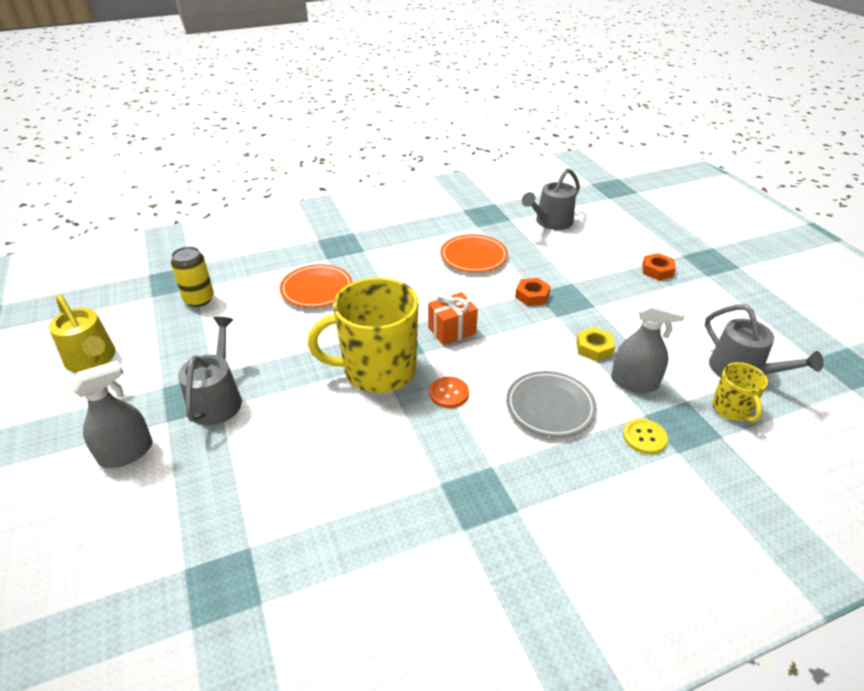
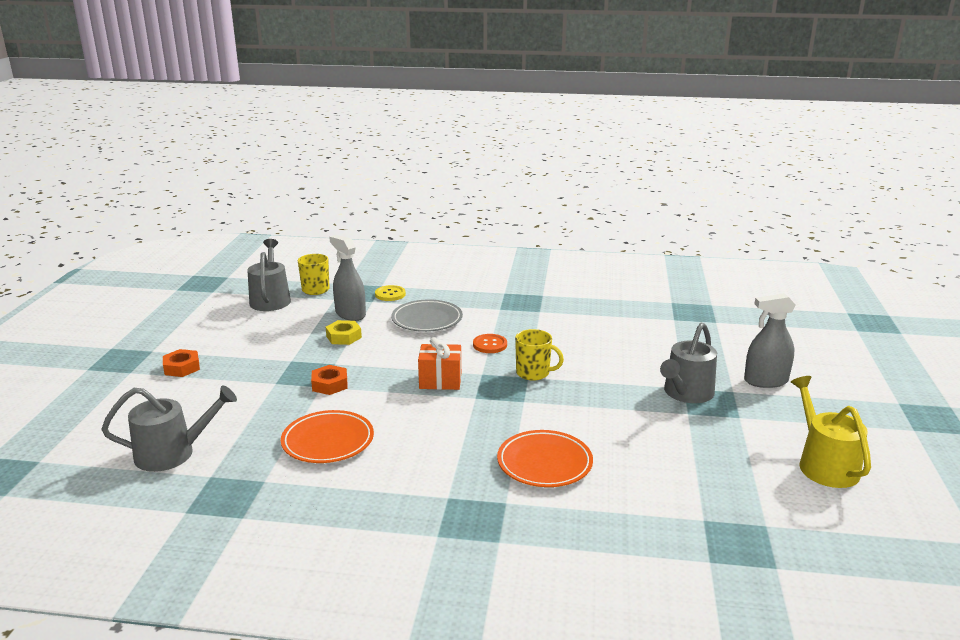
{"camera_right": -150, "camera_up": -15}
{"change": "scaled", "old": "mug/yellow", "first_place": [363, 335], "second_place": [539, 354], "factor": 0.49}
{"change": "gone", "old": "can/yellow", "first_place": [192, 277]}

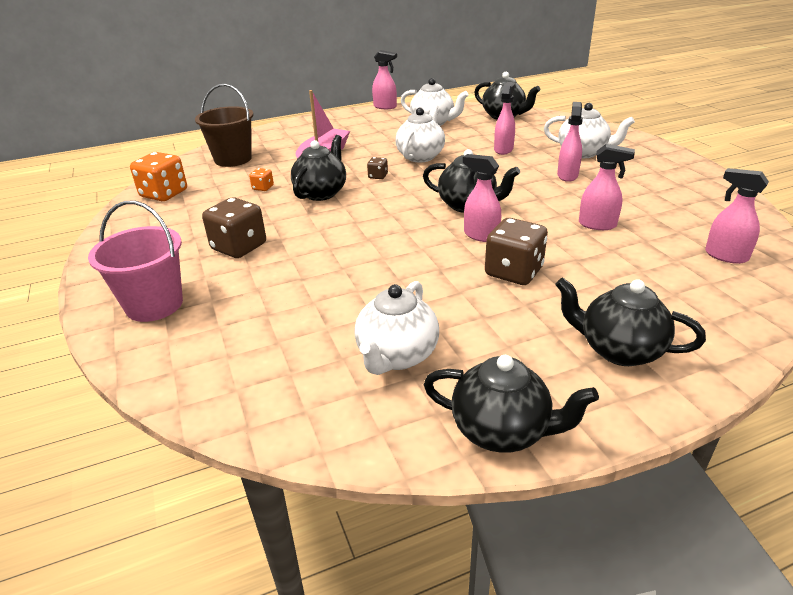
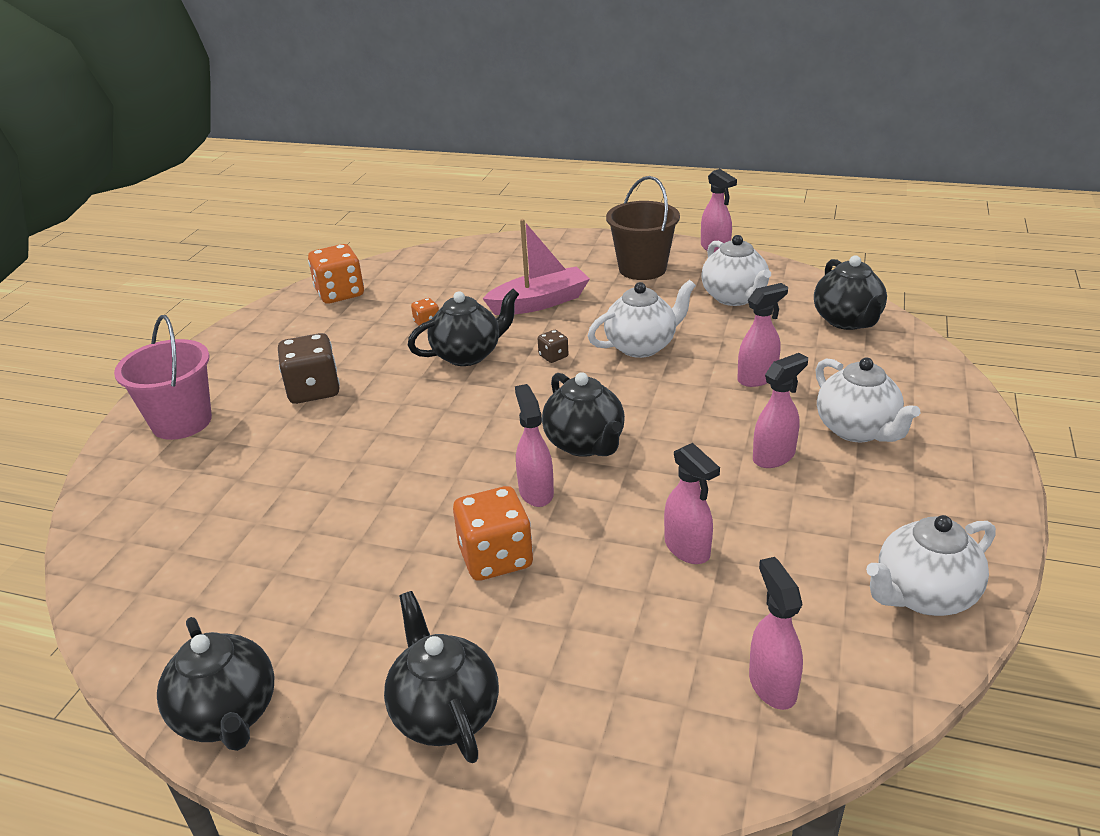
{"camera_right": 40, "camera_up": 0}
{"change": "repainted", "old": "dice/brown", "new": "dice/orange", "first_place": [516, 251], "second_place": [493, 533]}
{"change": "shifted", "old": "bucket/brown", "first_place": [224, 125], "second_place": [643, 228]}
{"change": "shifted", "old": "teapot/white", "first_place": [396, 328], "second_place": [931, 565]}

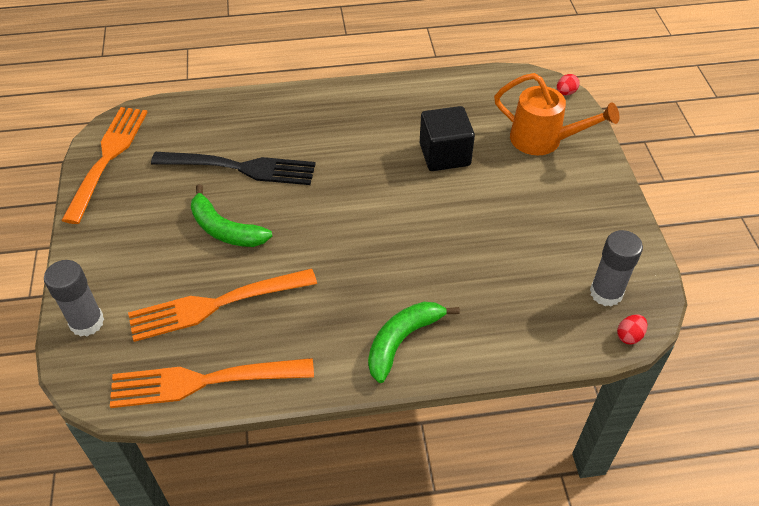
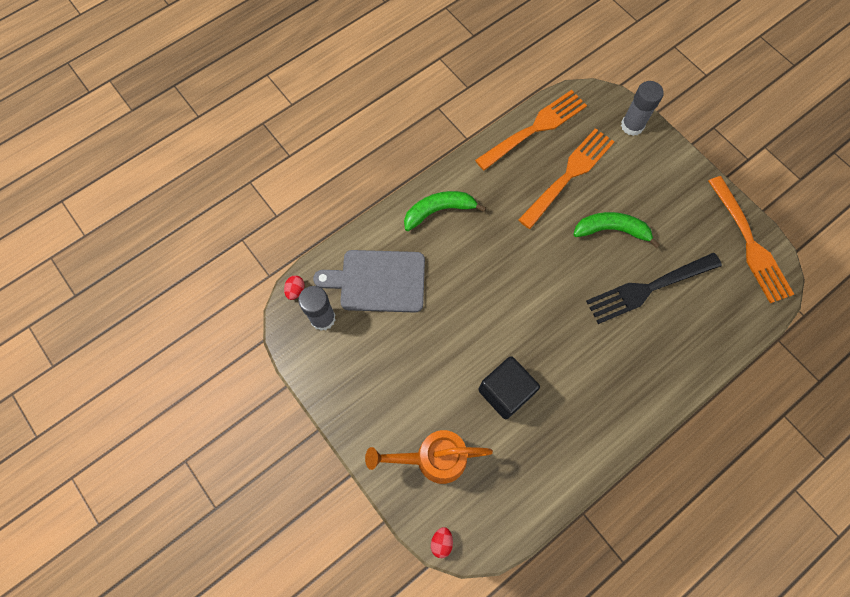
{"camera_right": 150, "camera_up": 20}
{"change": "new", "new": "cutting board/grey", "second_place": [369, 281]}
{"change": "rotated", "old": "banana/green", "first_place": [414, 342], "second_place": [445, 211], "degrees": -120}

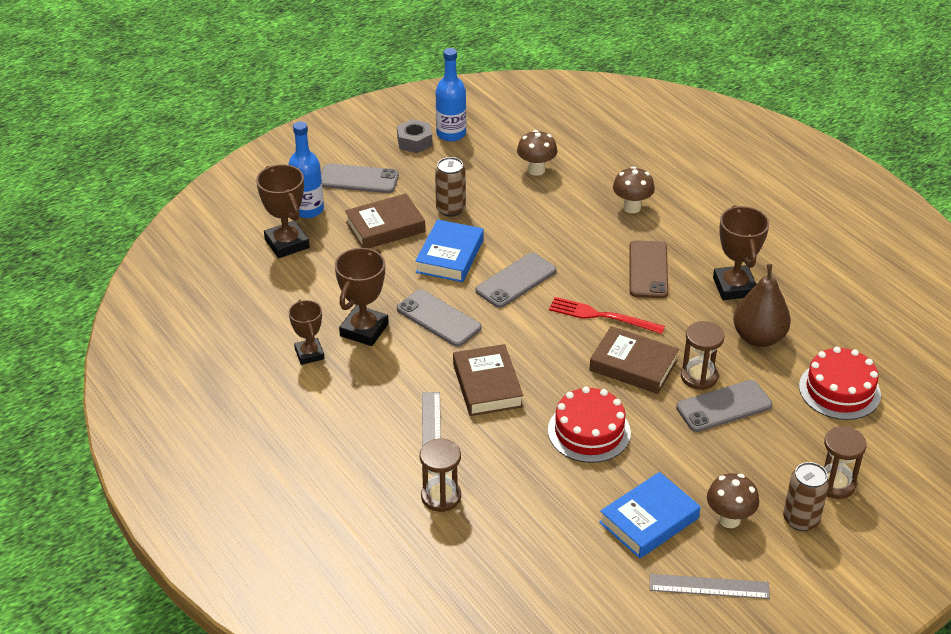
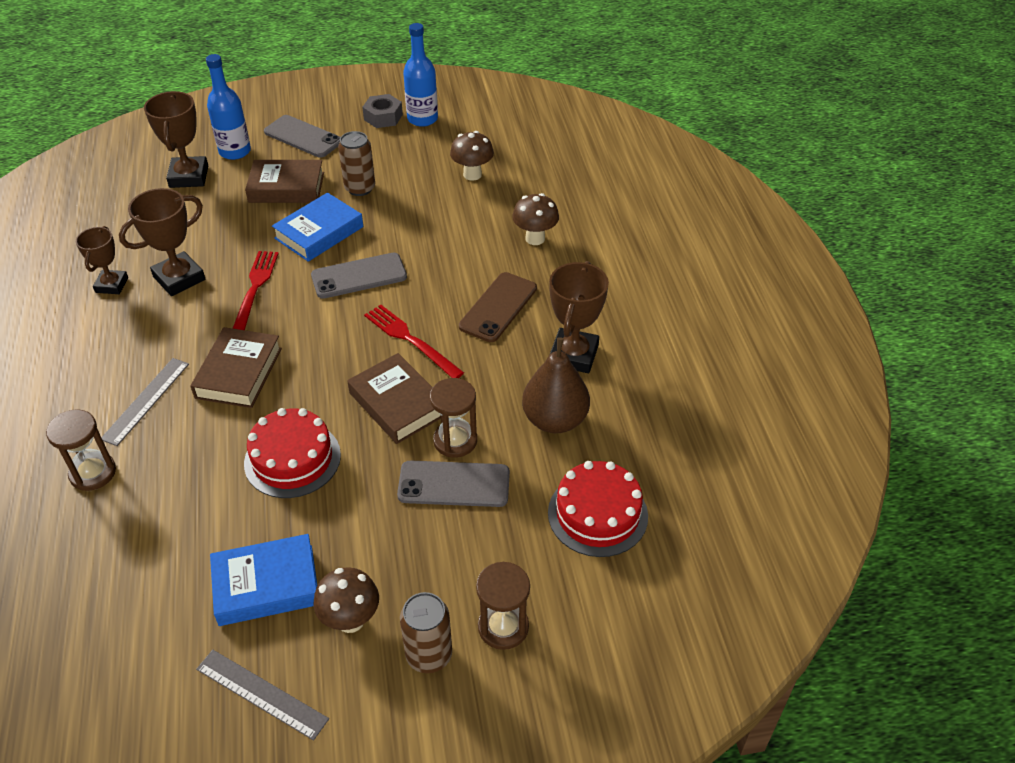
{"camera_right": 25, "camera_up": 5}
{"change": "swapped", "old": "phone/grey", "new": "fork/red", "first_place": [439, 318], "second_place": [256, 290]}

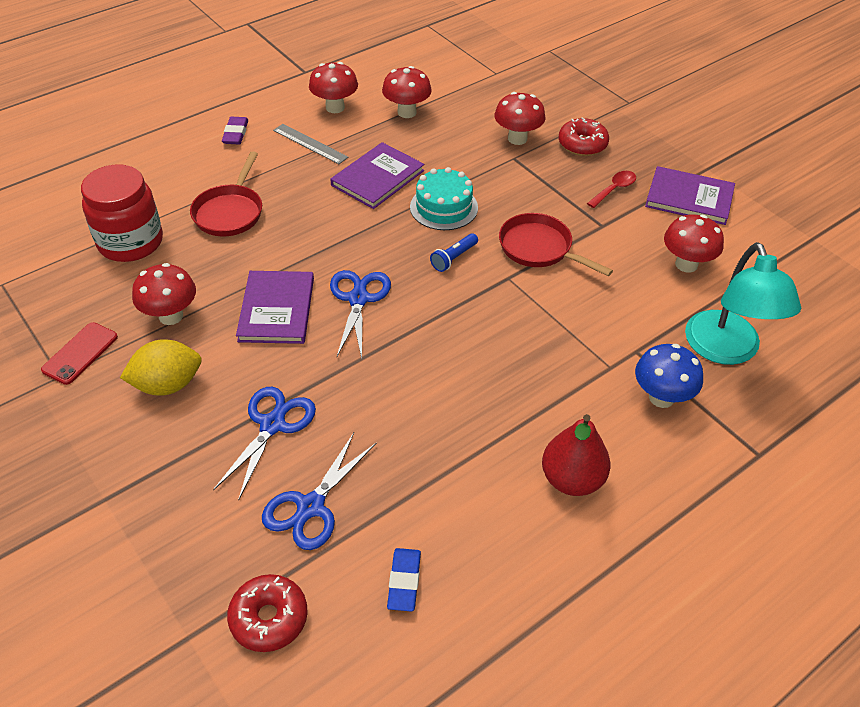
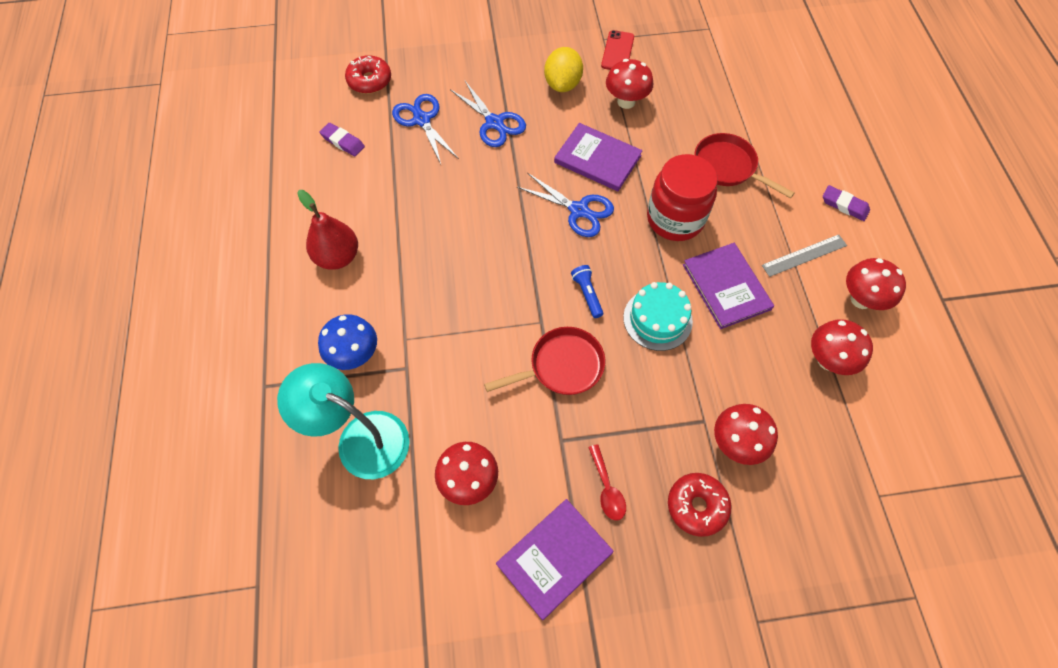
{"camera_right": 120, "camera_up": 15}
{"change": "repainted", "old": "eraser/blue", "new": "eraser/purple", "first_place": [404, 579], "second_place": [342, 139]}
{"change": "rotated", "old": "phone/red", "first_place": [79, 353], "second_place": [617, 50], "degrees": 45}
{"change": "shifted", "old": "jar/red", "first_place": [122, 213], "second_place": [682, 197]}

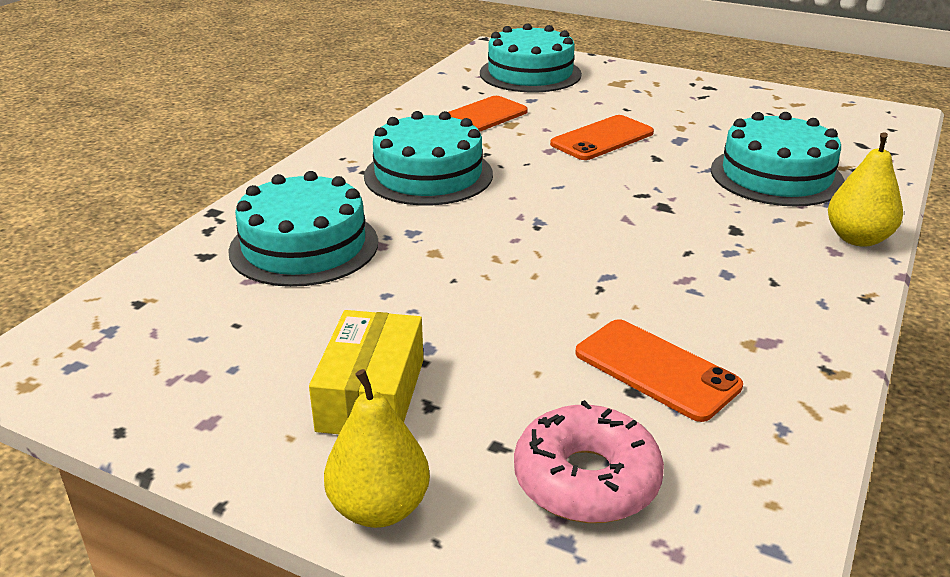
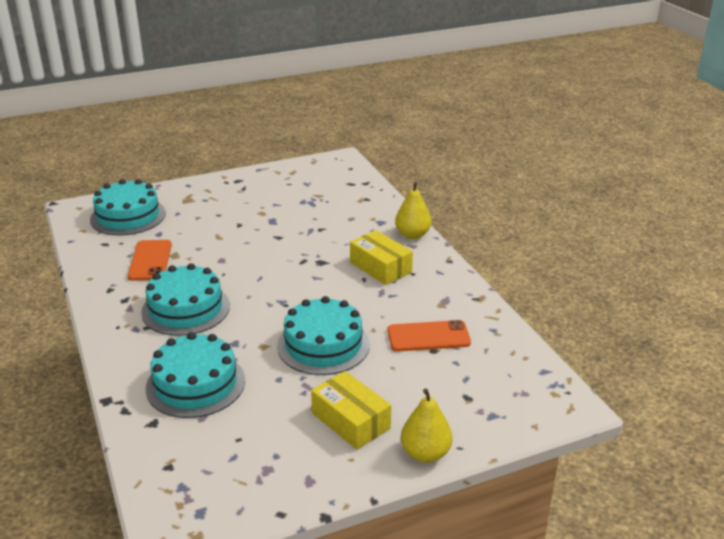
{"camera_right": -50, "camera_up": 0}
{"change": "shifted", "old": "cake/turquoise", "first_place": [778, 159], "second_place": [323, 335]}
{"change": "new", "new": "box/yellow", "second_place": [381, 257]}
{"change": "gone", "old": "donut/pink", "first_place": [589, 461]}
{"change": "gone", "old": "phone/orange", "first_place": [602, 137]}

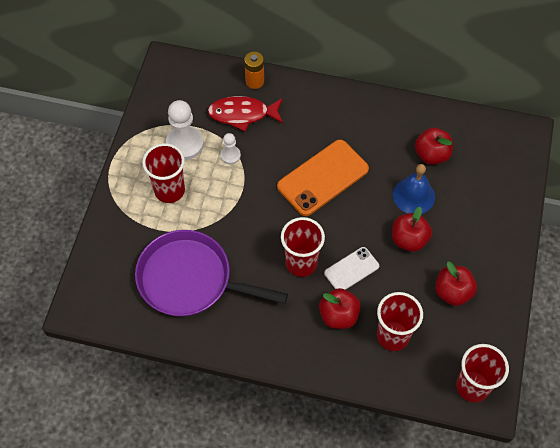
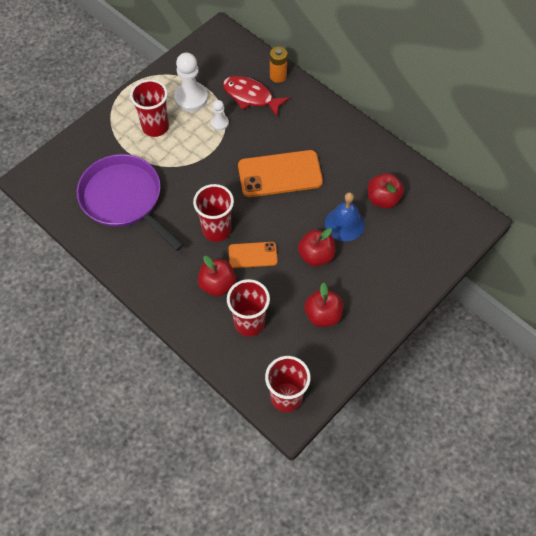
{"camera_right": 30, "camera_up": 0}
{"change": "repainted", "old": "phone/white", "new": "phone/orange", "first_place": [351, 268], "second_place": [253, 255]}

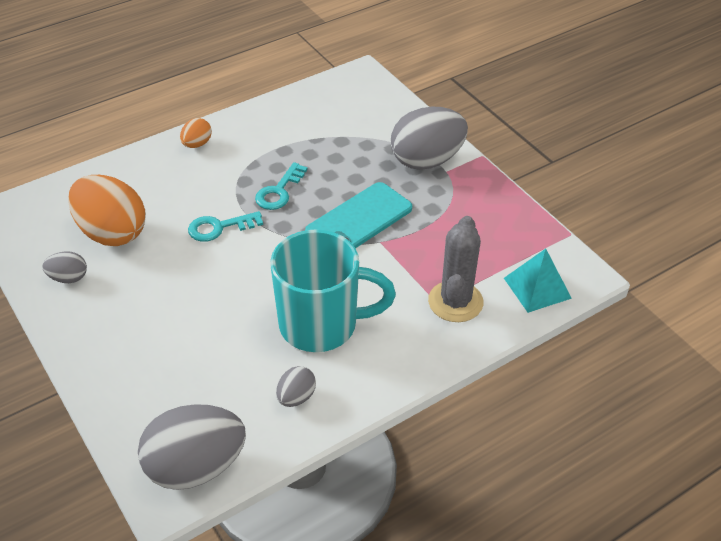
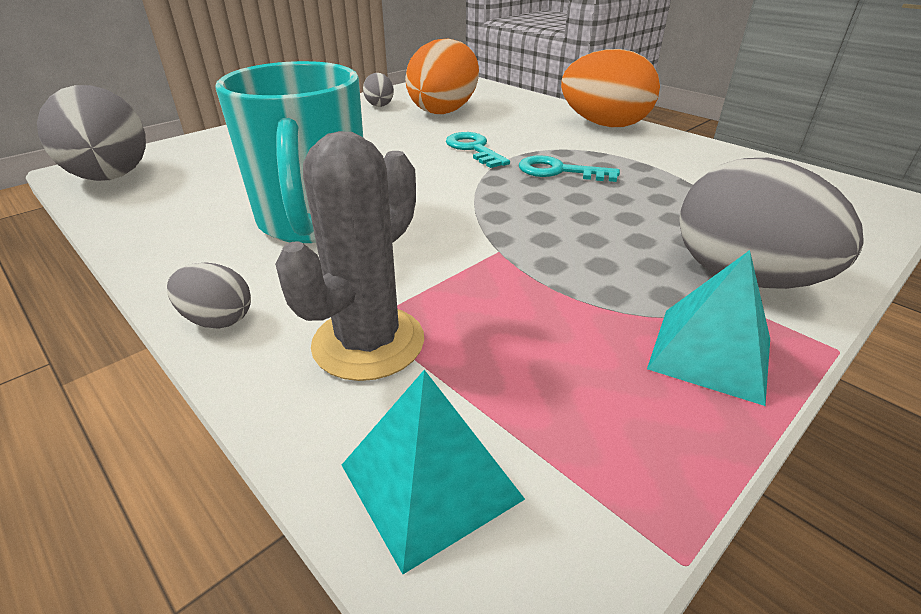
{"camera_right": 80, "camera_up": -10}
{"change": "shifted", "old": "egg/grey", "first_place": [296, 386], "second_place": [209, 295]}
{"change": "rotated", "old": "cactus/grey", "first_place": [455, 269], "second_place": [349, 256], "degrees": -60}
{"change": "scaled", "old": "egg/orange", "first_place": [196, 133], "second_place": [610, 88], "factor": 2.11}
{"change": "new", "new": "pyramid/turquoise", "second_place": [708, 328]}
{"change": "gone", "old": "phone/turquoise", "first_place": [358, 215]}

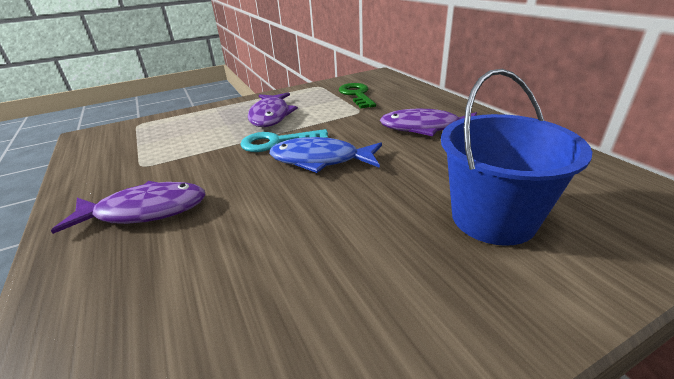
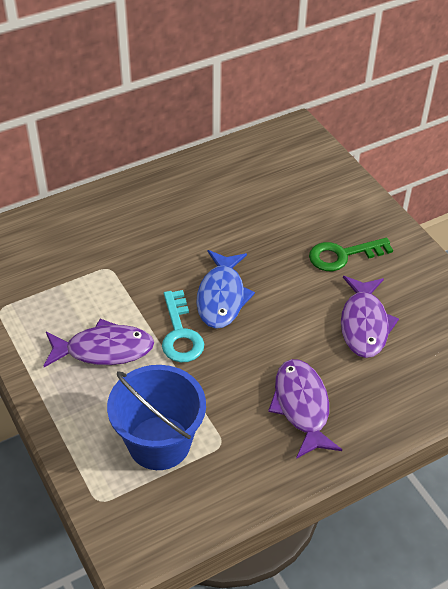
{"camera_right": -95, "camera_up": 15}
{"change": "shifted", "old": "bucket/blue", "first_place": [516, 157], "second_place": [156, 417]}
{"change": "shifted", "old": "key/green", "first_place": [357, 95], "second_place": [351, 254]}
{"change": "shifted", "old": "fish/purple", "first_place": [428, 122], "second_place": [370, 317]}

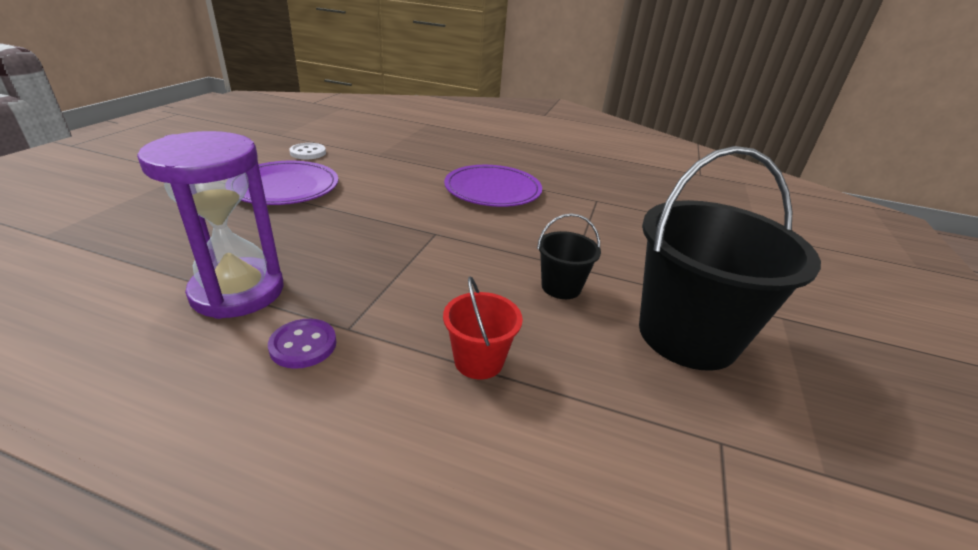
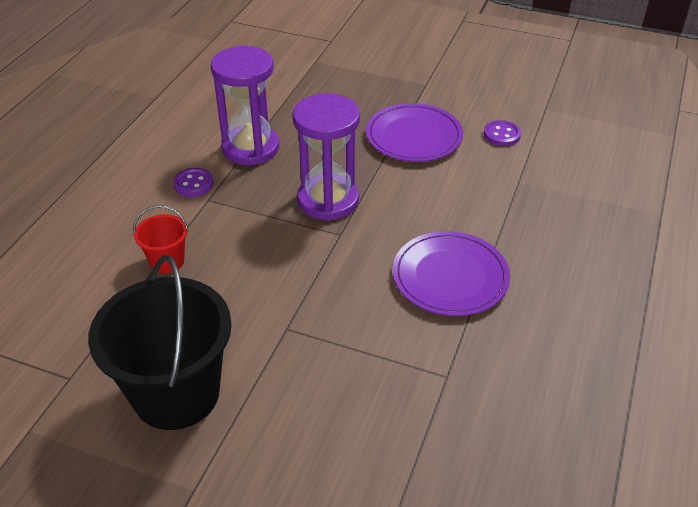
{"camera_right": 95, "camera_up": 10}
{"change": "new", "new": "hourglass/purple", "second_place": [326, 157]}
{"change": "repainted", "old": "button/white", "new": "button/purple", "first_place": [307, 151], "second_place": [502, 133]}
{"change": "gone", "old": "bucket/black", "first_place": [569, 256]}

